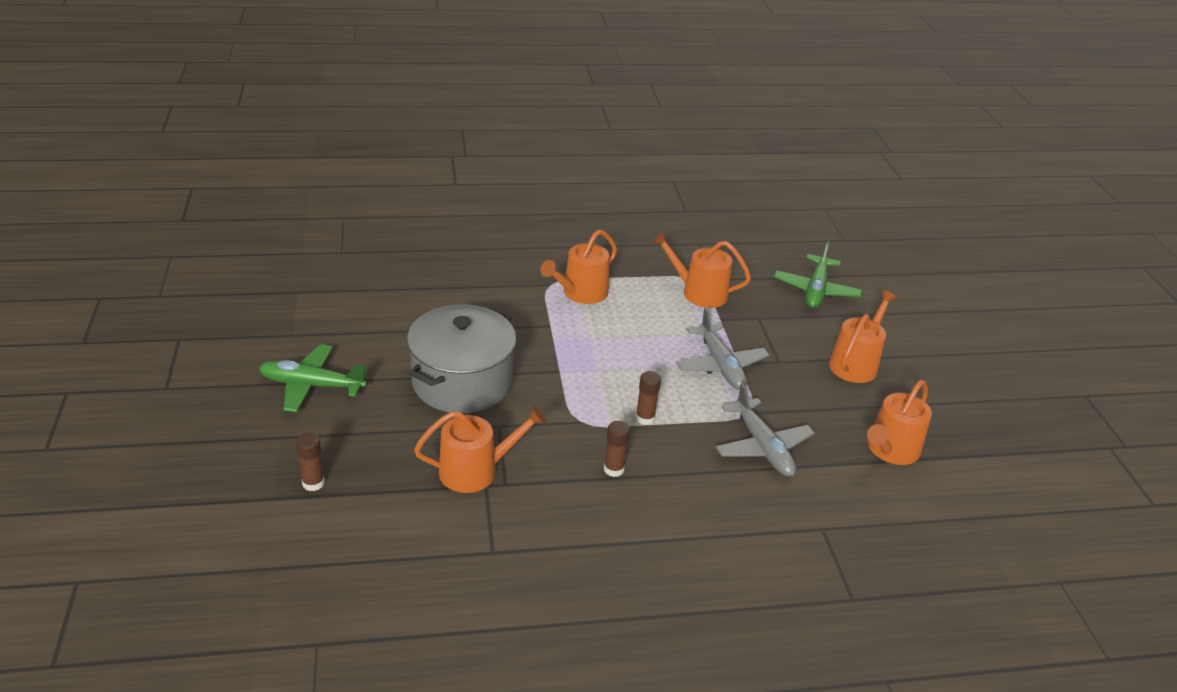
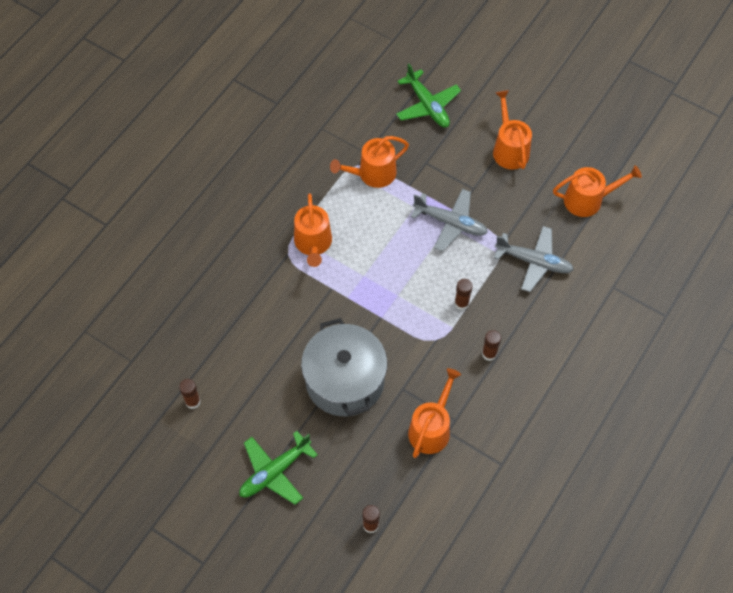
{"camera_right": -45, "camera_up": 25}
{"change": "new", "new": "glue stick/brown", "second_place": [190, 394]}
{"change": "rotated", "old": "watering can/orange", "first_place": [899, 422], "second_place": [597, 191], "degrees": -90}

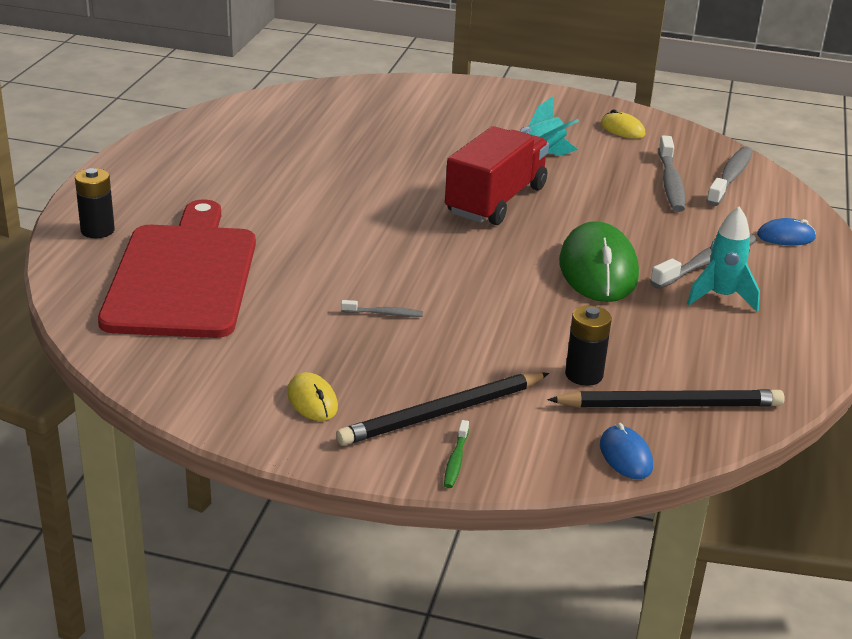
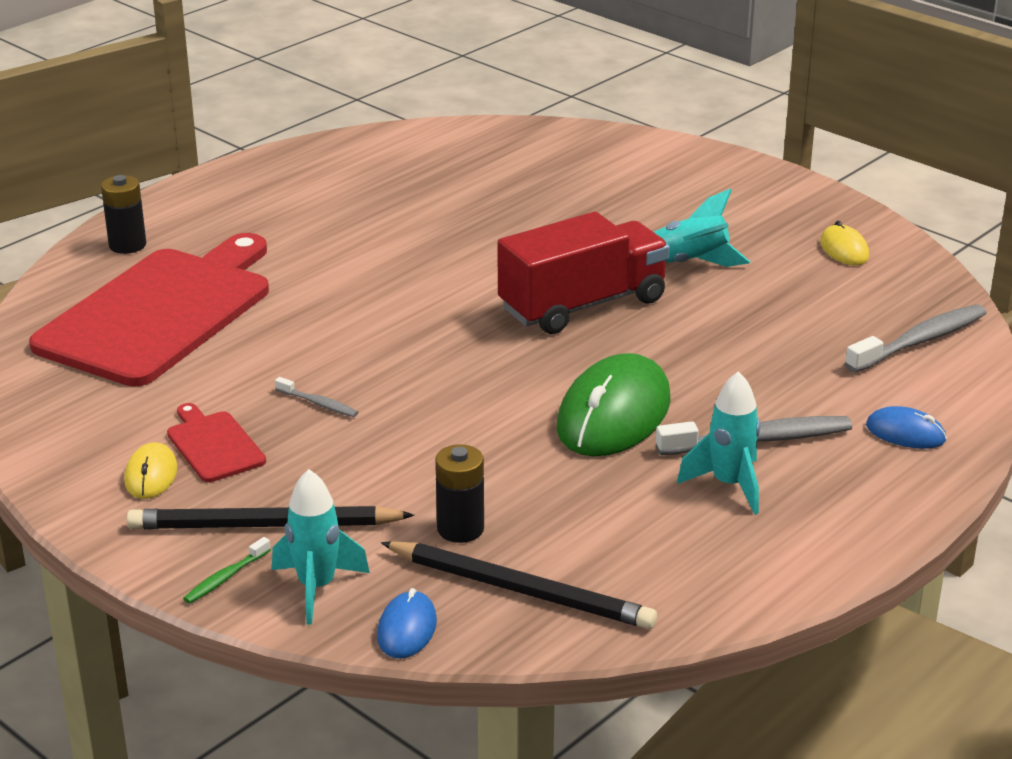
{"camera_right": 30, "camera_up": 0}
{"change": "new", "new": "cutting board/red", "second_place": [216, 442]}
{"change": "new", "new": "rocket/turquoise", "second_place": [321, 547]}
{"change": "gone", "old": "toothbrush/grey", "first_place": [671, 173]}

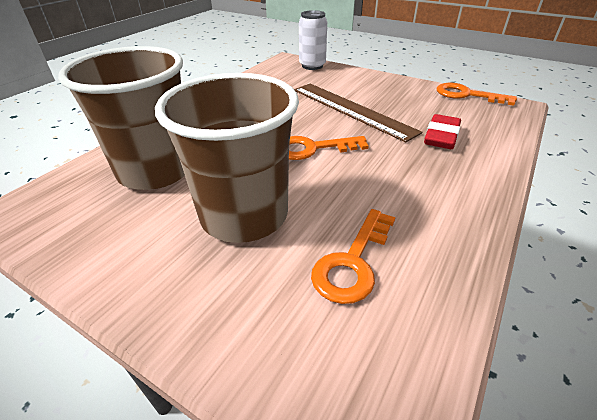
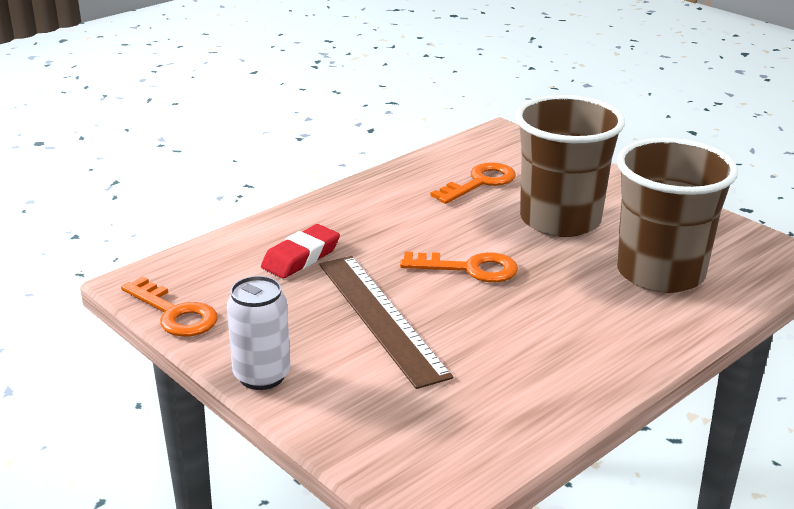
{"camera_right": -165, "camera_up": -10}
{"change": "shifted", "old": "can/white", "first_place": [313, 40], "second_place": [258, 333]}

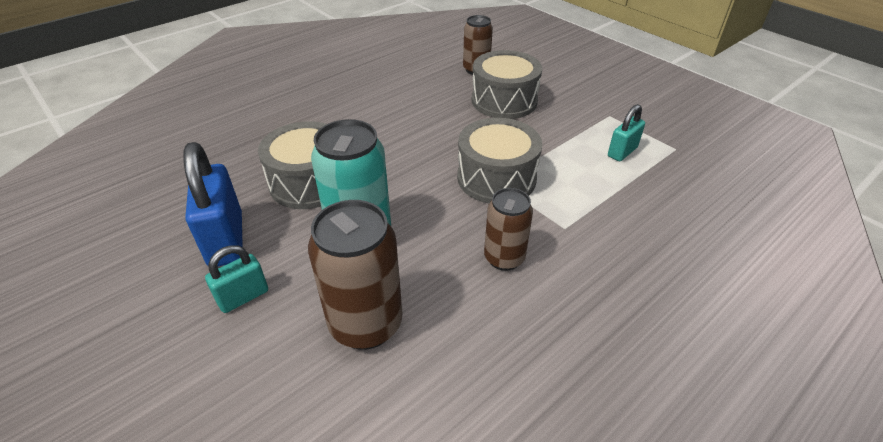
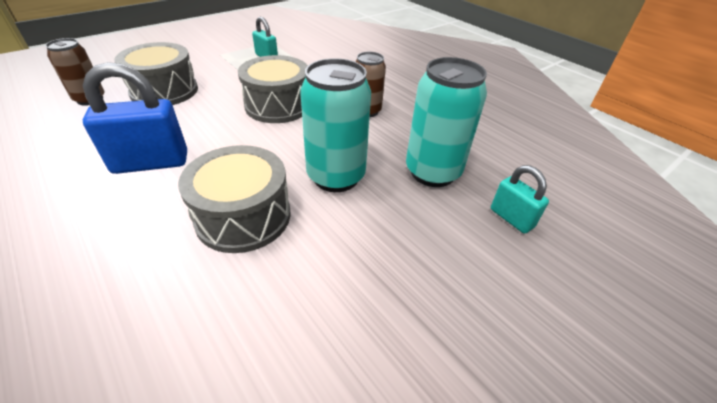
{"camera_right": -90, "camera_up": 0}
{"change": "shifted", "old": "padlock/blue", "first_place": [213, 204], "second_place": [135, 118]}
{"change": "repainted", "old": "can/brown", "new": "can/turquoise", "first_place": [355, 275], "second_place": [446, 122]}
{"change": "shifted", "old": "padlock/turquoise", "first_place": [236, 279], "second_place": [520, 199]}

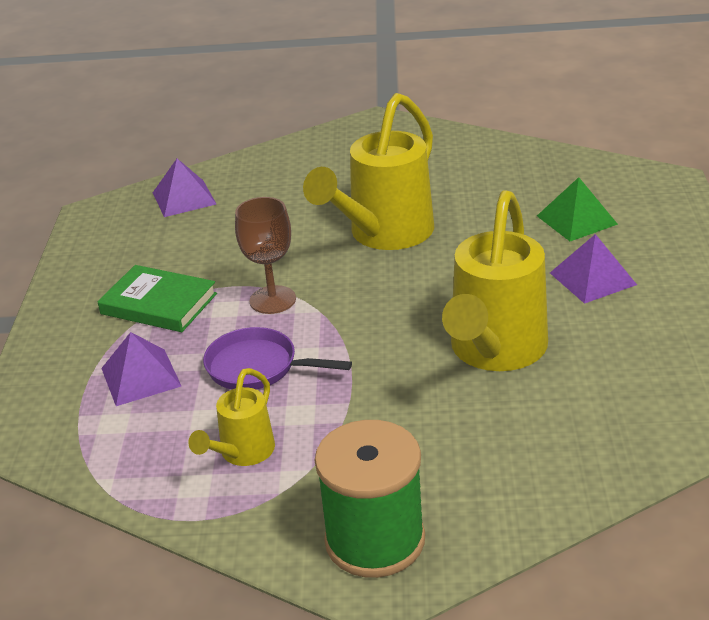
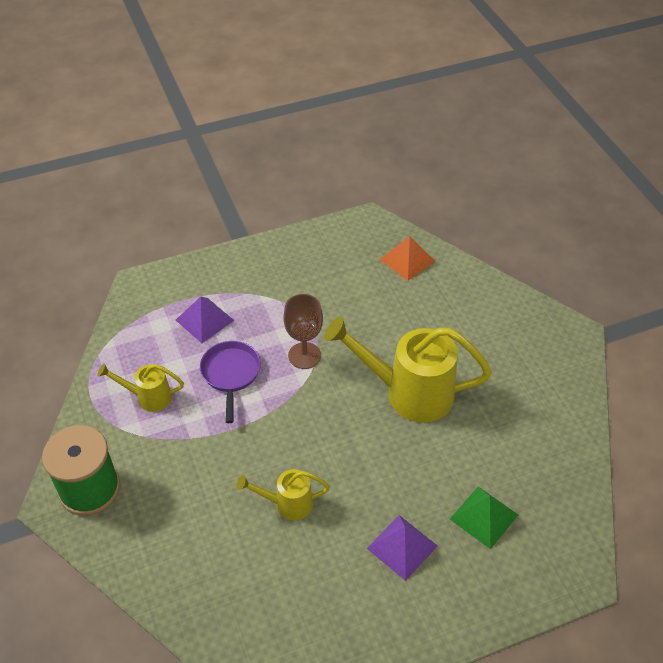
{"camera_right": 65, "camera_up": 15}
{"change": "scaled", "old": "watering can/yellow", "first_place": [495, 280], "second_place": [283, 494], "factor": 0.51}
{"change": "repainted", "old": "pyramid/purple", "new": "pyramid/orange", "first_place": [184, 188], "second_place": [407, 258]}
{"change": "gone", "old": "book/green", "first_place": [157, 298]}

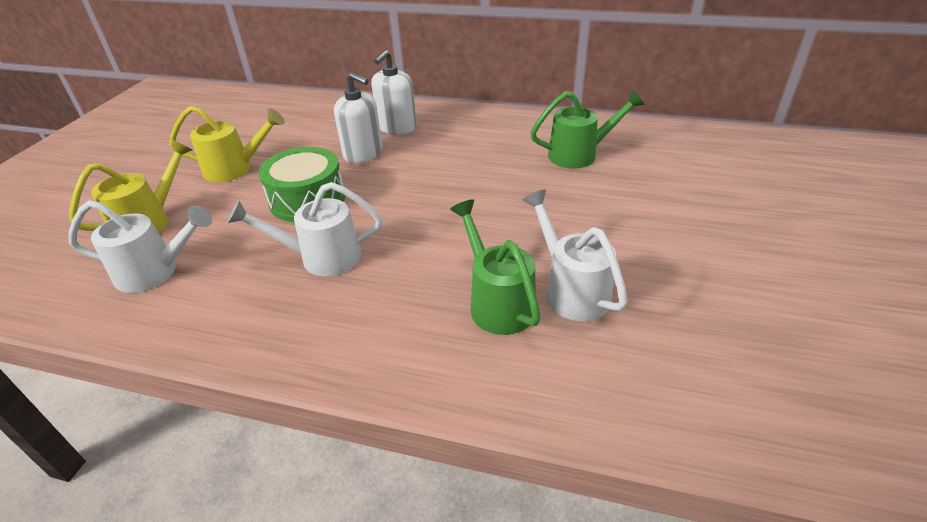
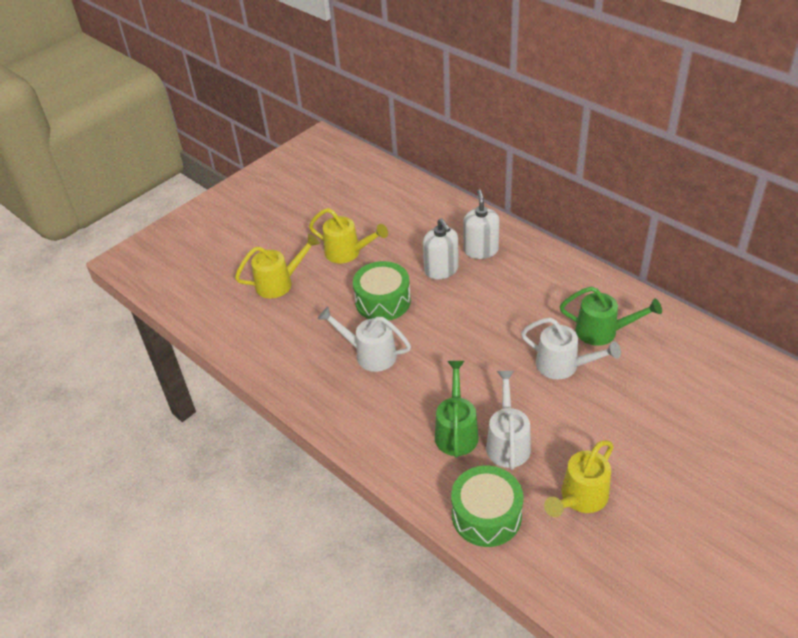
{"camera_right": 30, "camera_up": 5}
{"change": "new", "new": "drum/green", "second_place": [487, 506]}
{"change": "rotated", "old": "soap dispenser/white", "first_place": [394, 92], "second_place": [481, 224], "degrees": 120}
{"change": "shifted", "old": "watering can/white", "first_place": [140, 246], "second_place": [571, 348]}
{"change": "new", "new": "watering can/yellow", "second_place": [579, 478]}

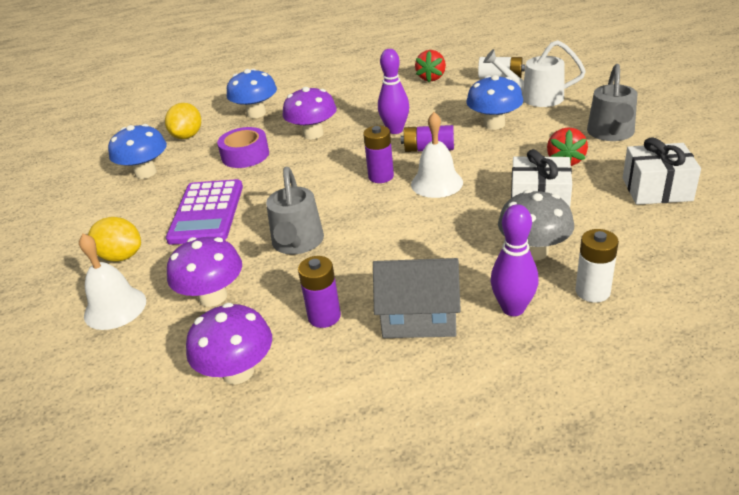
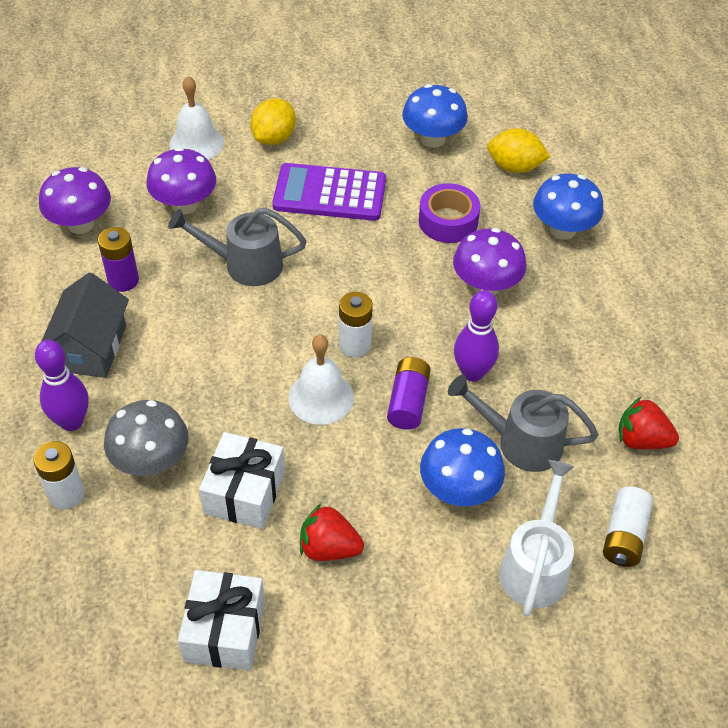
{"camera_right": 90, "camera_up": 15}
{"change": "repainted", "old": "battery/purple", "new": "battery/white", "first_place": [378, 154], "second_place": [356, 324]}
{"change": "shifted", "old": "watering can/grey", "first_place": [612, 102], "second_place": [523, 423]}

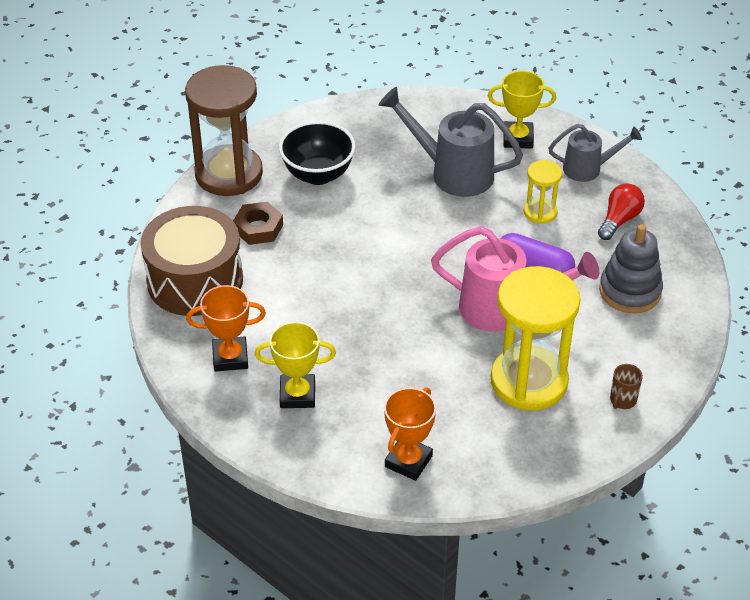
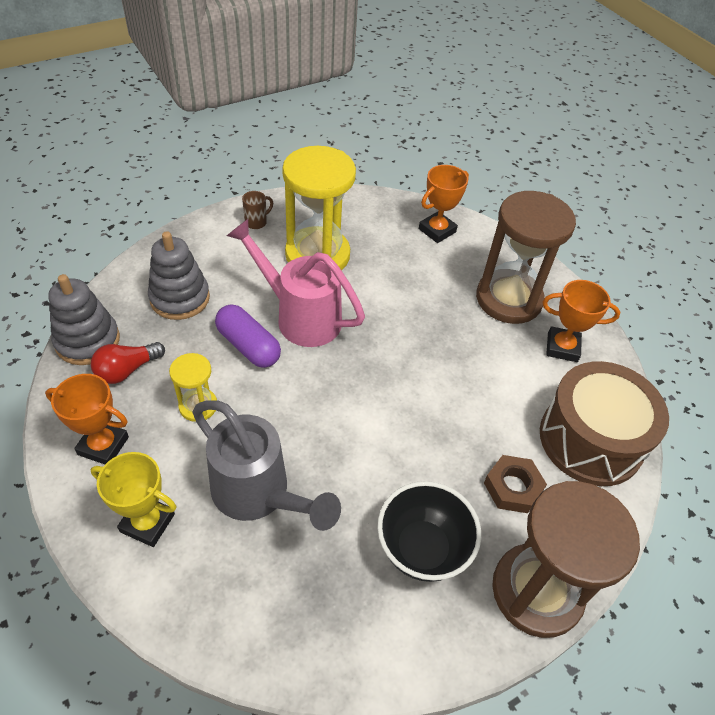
{"camera_right": -165, "camera_up": 5}
{"change": "swapped", "old": "watering can/grey", "new": "trophy/orange", "first_place": [595, 153], "second_place": [87, 419]}
{"change": "new", "new": "stacking toy/grey", "second_place": [84, 319]}
{"change": "swapped", "old": "trophy/yellow", "new": "hourglass/brown", "first_place": [295, 365], "second_place": [526, 257]}

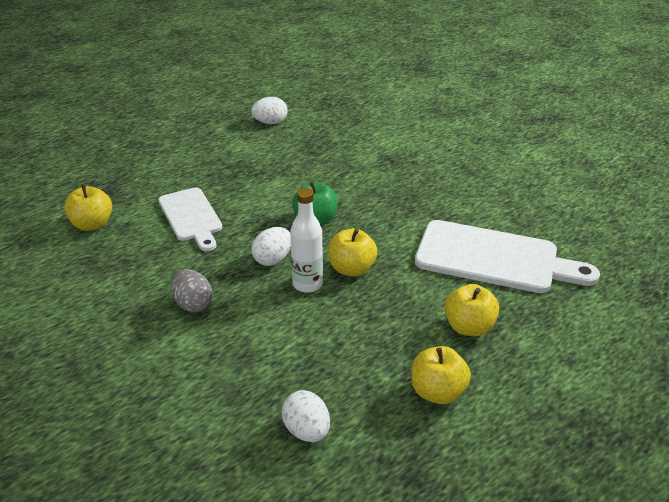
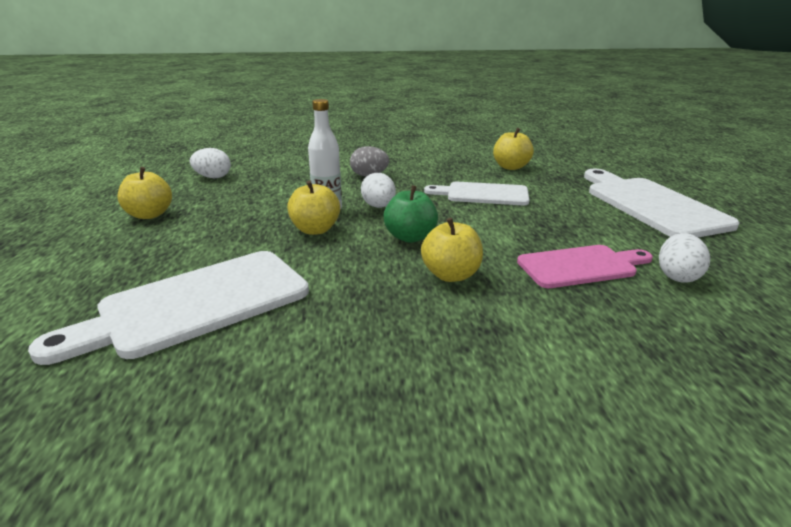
{"camera_right": 125, "camera_up": -10}
{"change": "shifted", "old": "apple/yellow", "first_place": [472, 310], "second_place": [452, 250]}
{"change": "new", "new": "cutting board/pink", "second_place": [585, 266]}
{"change": "new", "new": "cutting board/white", "second_place": [662, 203]}

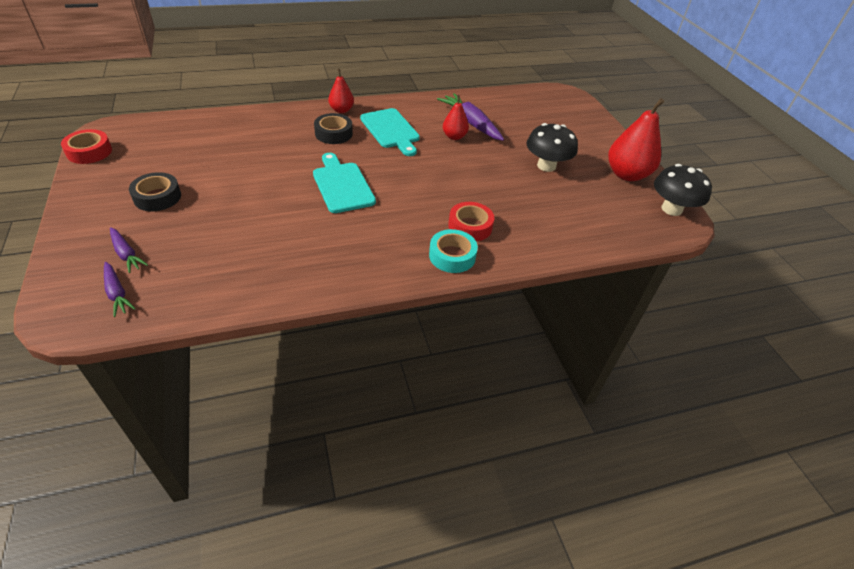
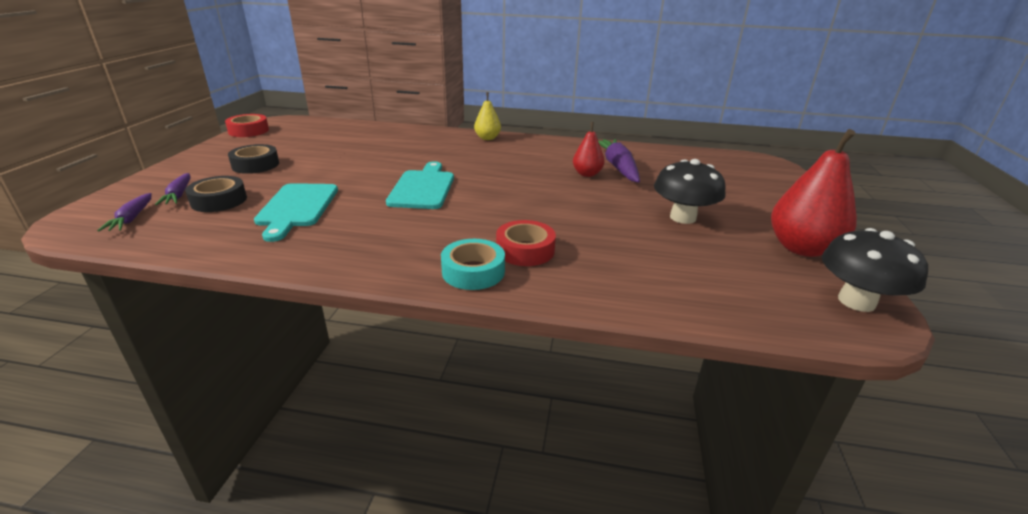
{"camera_right": 30, "camera_up": -15}
{"change": "shifted", "old": "tape/black", "first_place": [333, 128], "second_place": [216, 194]}
{"change": "shifted", "old": "cutting board/turquoise", "first_place": [390, 132], "second_place": [296, 212]}
{"change": "repainted", "old": "pear/red", "new": "pear/yellow", "first_place": [341, 91], "second_place": [487, 116]}

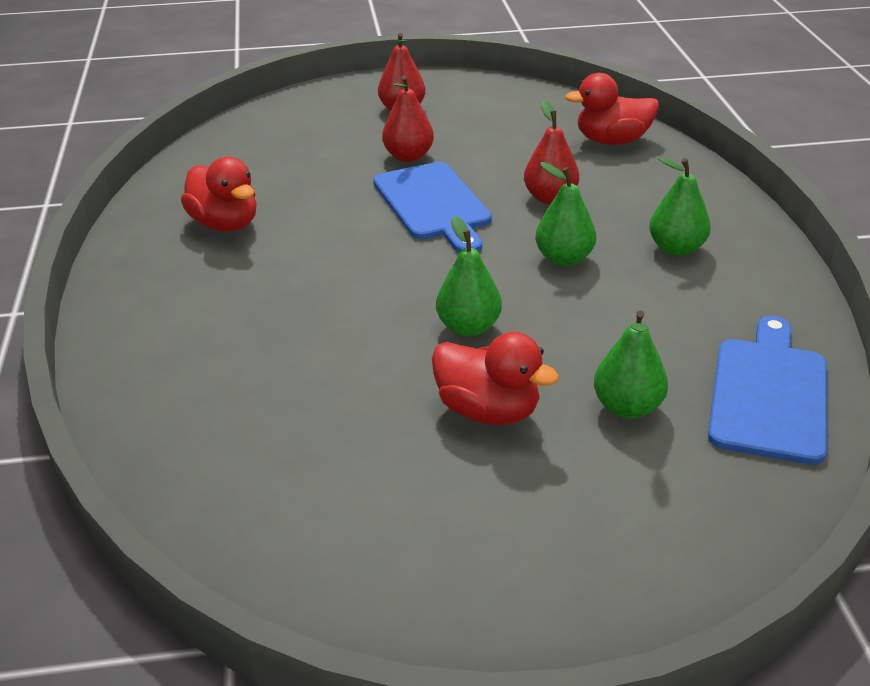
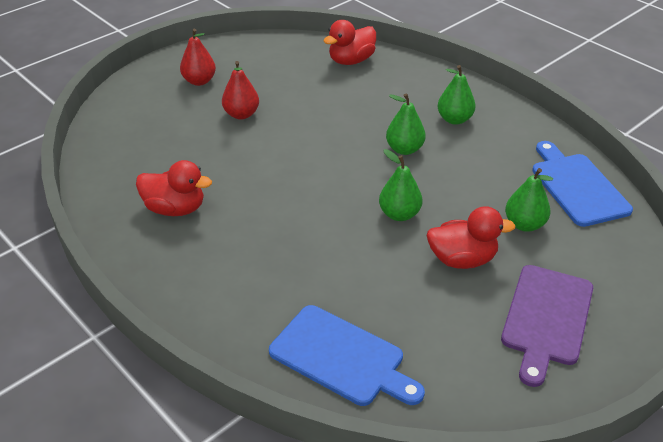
{"camera_right": -35, "camera_up": 5}
{"change": "shifted", "old": "cutting board/blue", "first_place": [432, 207], "second_place": [347, 355]}
{"change": "new", "new": "cutting board/purple", "second_place": [547, 326]}
{"change": "gone", "old": "pear/red", "first_place": [551, 152]}

